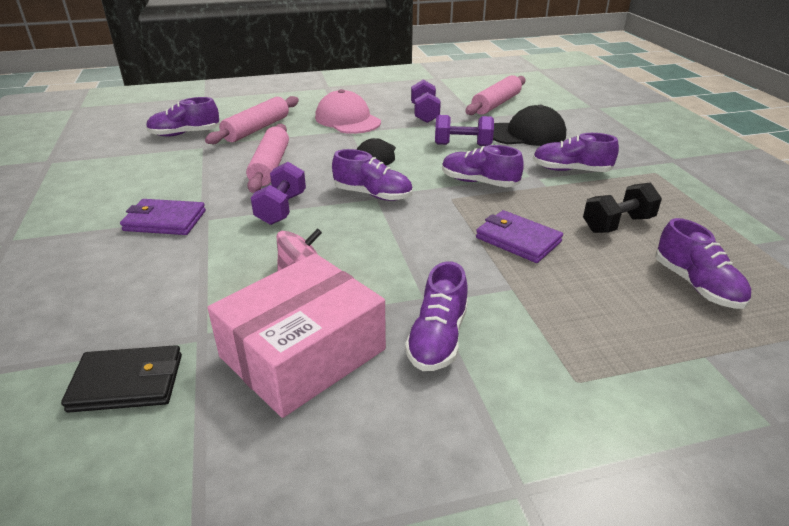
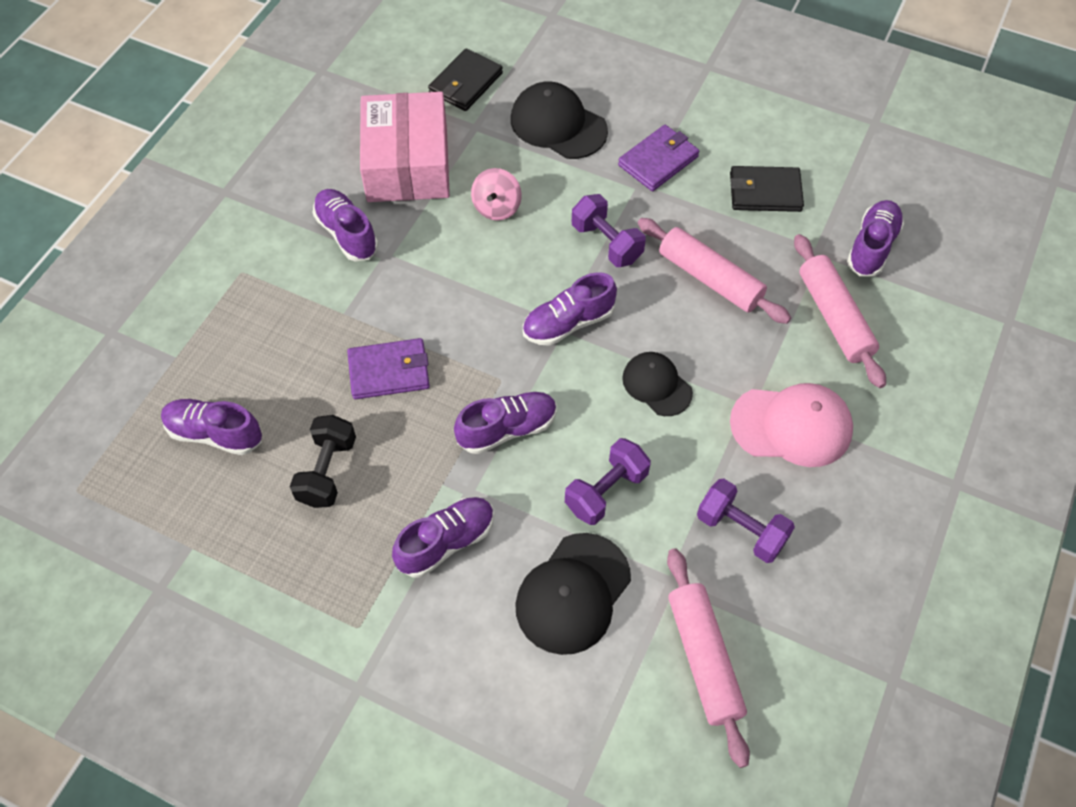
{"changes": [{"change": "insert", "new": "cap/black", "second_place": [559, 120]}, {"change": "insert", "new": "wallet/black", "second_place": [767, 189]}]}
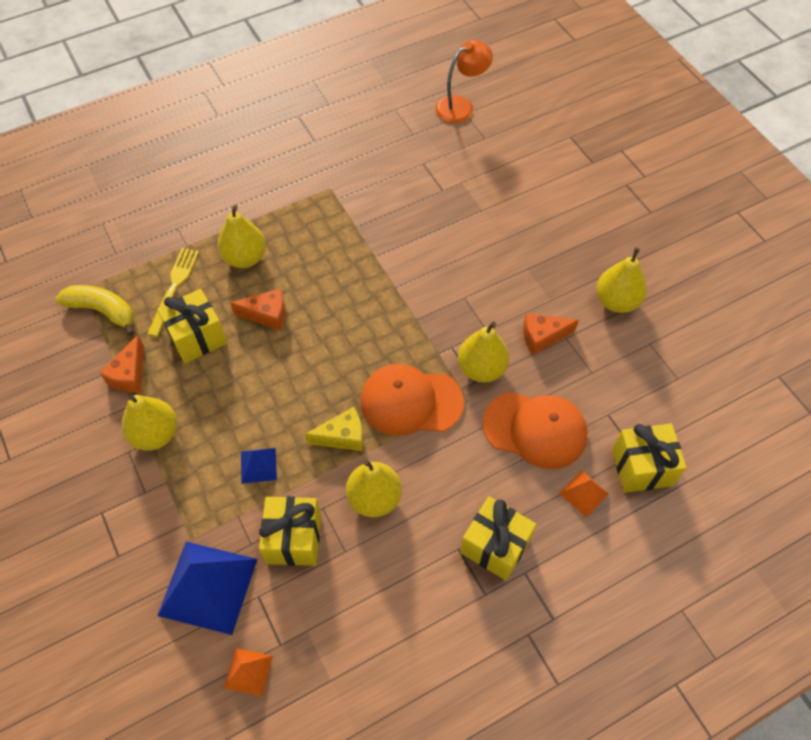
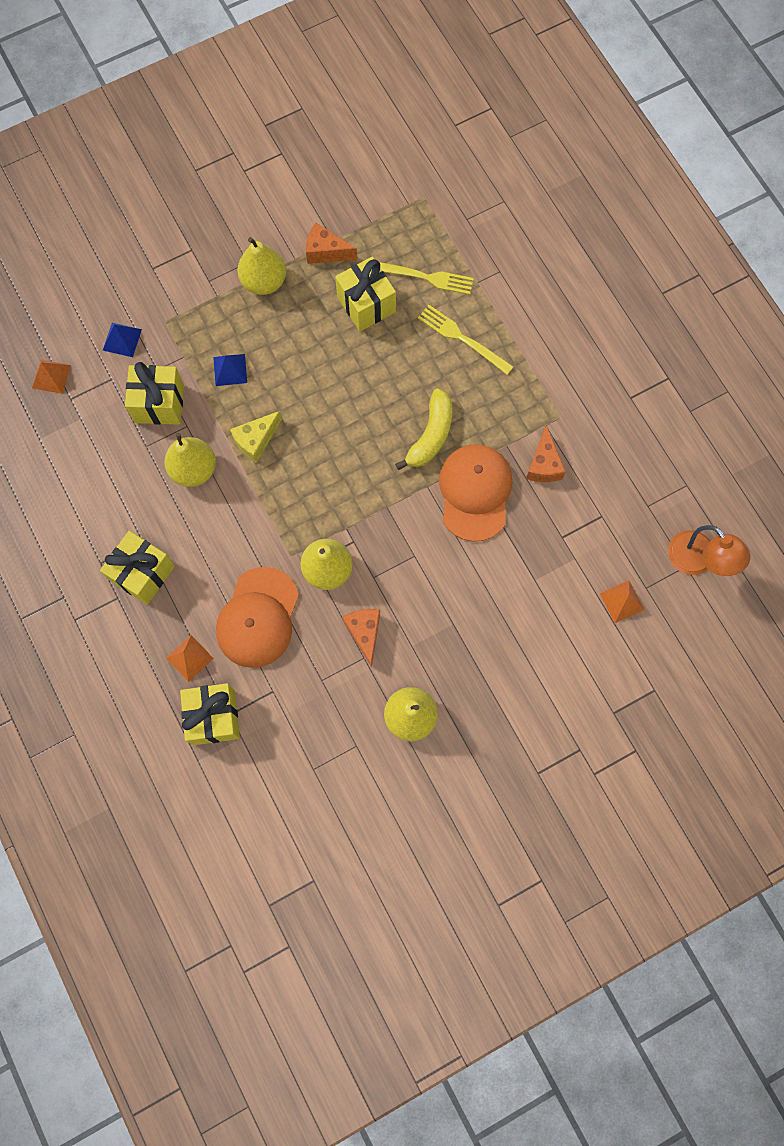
{"changes": [{"change": "insert", "new": "pyramid/orange", "second_place": [622, 601]}, {"change": "move", "old": "banana/yellow", "first_place": [94, 310], "second_place": [423, 429]}, {"change": "move", "old": "cheese/orange", "first_place": [257, 309], "second_place": [546, 453]}, {"change": "move", "old": "cap/orange", "first_place": [412, 400], "second_place": [475, 493]}, {"change": "replace", "old": "pear/yellow", "new": "fork/yellow", "first_place": [241, 236], "second_place": [466, 340]}, {"change": "rotate", "old": "cheese/yellow", "first_place": [334, 429], "second_place": [256, 437], "degrees": 60}, {"change": "resize", "old": "pyramid/blue", "first_place": [207, 588], "second_place": [122, 340], "factor": 0.49}]}
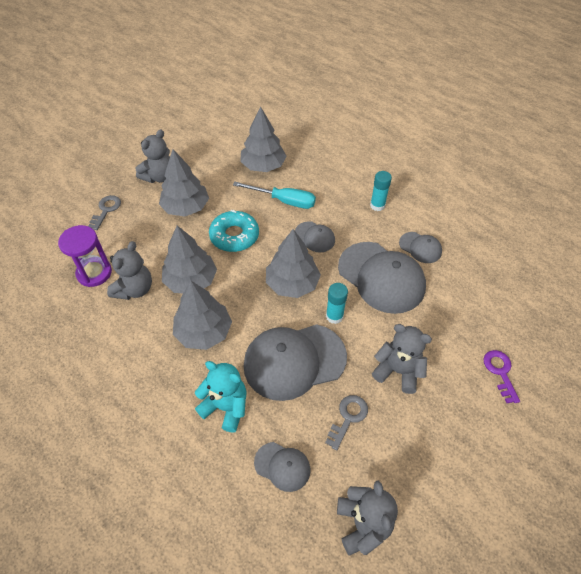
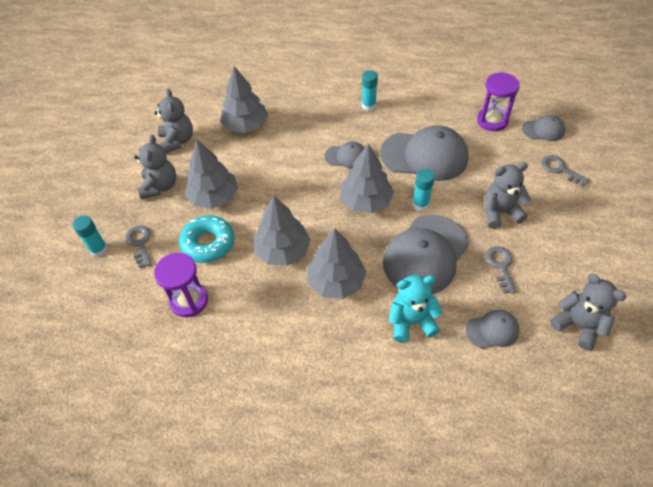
{"changes": [{"change": "delete", "old": "screwdriver/turquoise", "first_place": [274, 195]}, {"change": "insert", "new": "glue stick/turquoise", "second_place": [90, 236]}, {"change": "insert", "new": "hourglass/purple", "second_place": [498, 101]}, {"change": "move", "old": "teddy bear/grey", "first_place": [129, 270], "second_place": [173, 121]}, {"change": "move", "old": "donut/turquoise", "first_place": [234, 231], "second_place": [206, 239]}, {"change": "move", "old": "cap/grey", "first_place": [420, 247], "second_place": [543, 128]}, {"change": "recolor", "old": "key/purple", "new": "key/grey", "first_place": [502, 376], "second_place": [566, 171]}]}
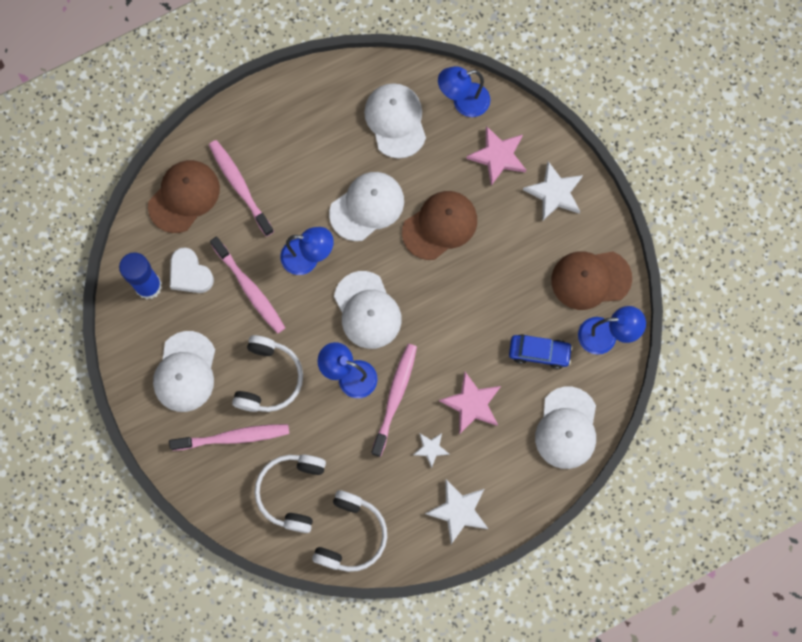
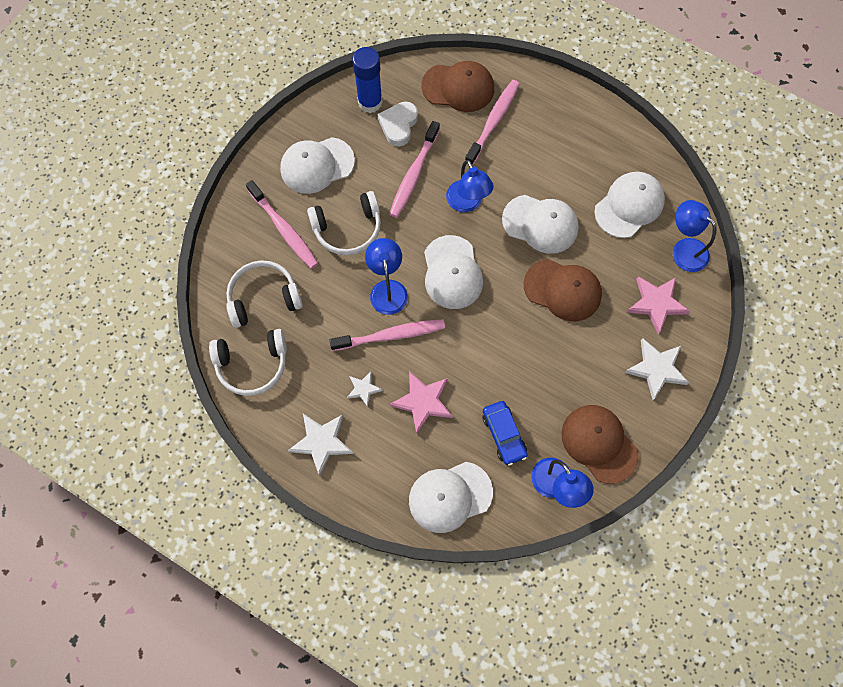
{"changes": [{"change": "rotate", "old": "cap/white", "first_place": [368, 310], "second_place": [453, 272], "degrees": -45}]}
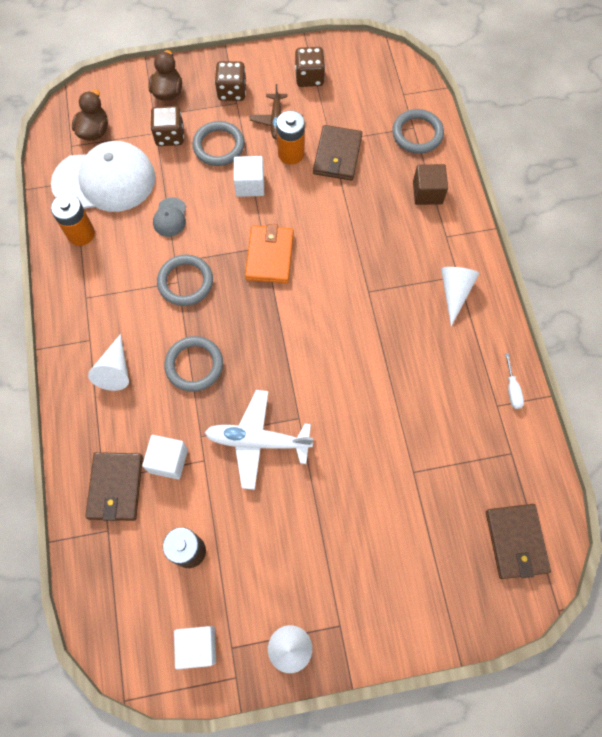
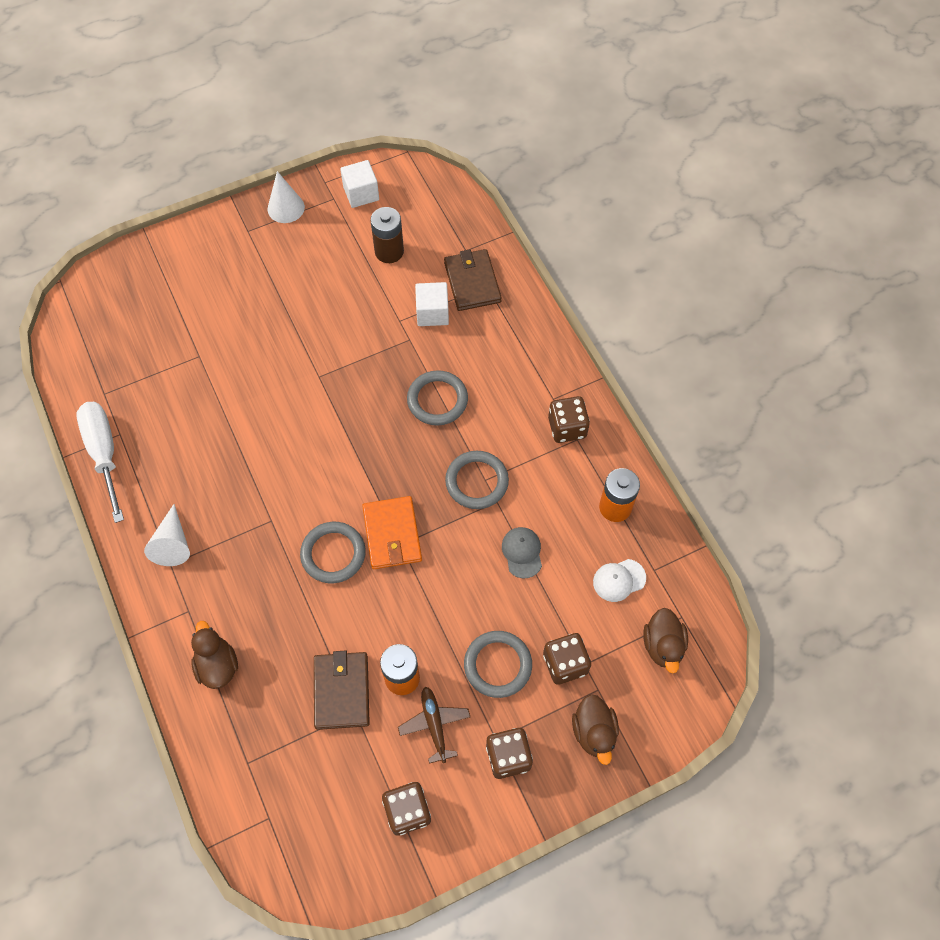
{"changes": [{"change": "delete", "old": "cone/white", "first_place": [108, 362]}, {"change": "delete", "old": "plane/white", "first_place": [259, 440]}, {"change": "delete", "old": "cube/white", "first_place": [249, 176]}, {"change": "delete", "old": "wallet/brown", "first_place": [518, 541]}, {"change": "insert", "new": "dice/brown", "second_place": [569, 419]}, {"change": "move", "old": "ring/grey", "first_place": [418, 131], "second_place": [333, 552]}, {"change": "replace", "old": "cube/brown", "new": "duck/brown", "first_place": [430, 184], "second_place": [214, 655]}, {"change": "resize", "old": "cap/white", "first_place": [103, 176], "second_place": [619, 580], "factor": 0.42}, {"change": "resize", "old": "screwdriver/white", "first_place": [514, 381], "second_place": [100, 462], "factor": 2.2}]}
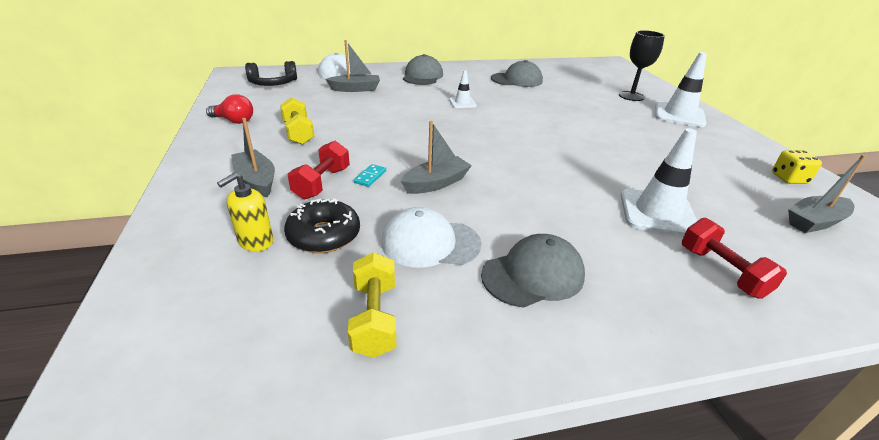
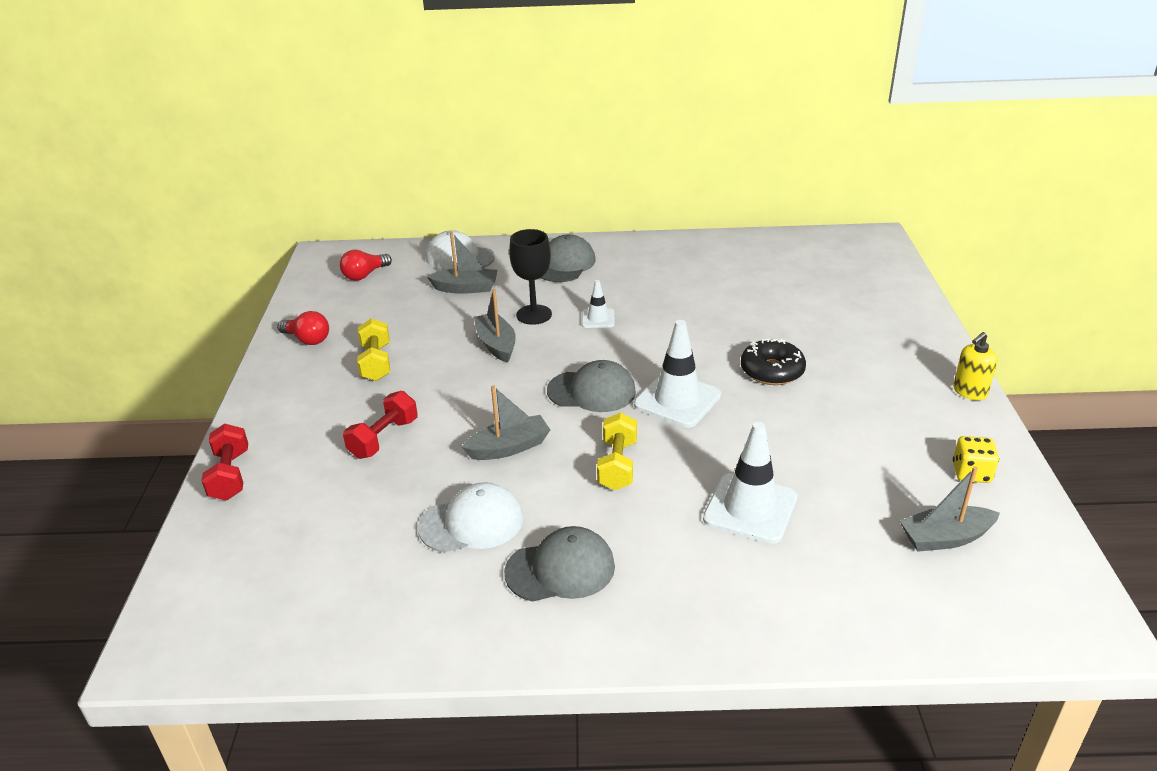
{"changes": [{"change": "delete", "old": "domino/turquoise", "first_place": [370, 175]}, {"change": "move", "old": "soap dispenser/yellow", "first_place": [245, 212], "second_place": [975, 366]}, {"change": "move", "old": "boat/grey", "first_place": [253, 157], "second_place": [495, 326]}, {"change": "move", "old": "donut/black", "first_place": [322, 225], "second_place": [773, 361]}, {"change": "move", "old": "dumbbell/yellow", "first_place": [372, 305], "second_place": [617, 451]}, {"change": "move", "old": "cap/grey", "first_place": [517, 73], "second_place": [591, 386]}, {"change": "move", "old": "goblet/black", "first_place": [642, 65], "second_place": [530, 277]}, {"change": "move", "old": "traffic cone/white", "first_place": [681, 89], "second_place": [677, 374]}, {"change": "move", "old": "dumbbell/red", "first_place": [734, 258], "second_place": [224, 462]}, {"change": "replace", "old": "headphones/black", "new": "light bulb/red", "first_place": [271, 73], "second_place": [366, 265]}, {"change": "rotate", "old": "cap/white", "first_place": [432, 237], "second_place": [470, 517], "degrees": 150}]}
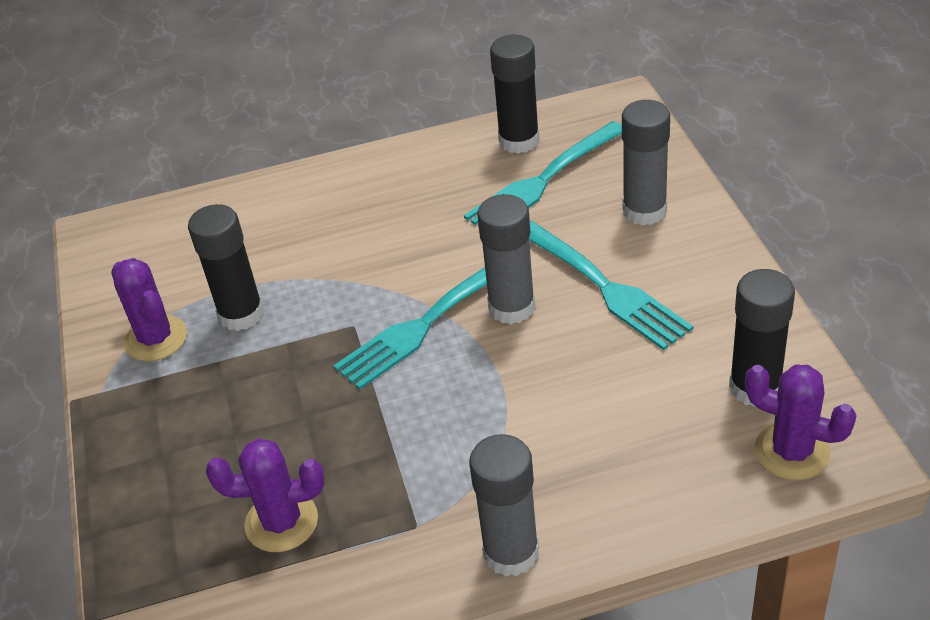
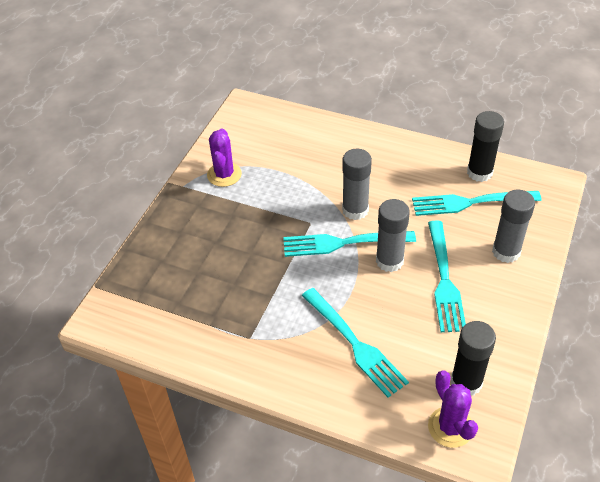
{"changes": [{"change": "delete", "old": "glue stick/black", "first_place": [226, 267]}, {"change": "delete", "old": "cactus/purple", "first_place": [265, 495]}, {"change": "insert", "new": "fork/turquoise", "second_place": [355, 342]}, {"change": "move", "old": "glue stick/grey", "first_place": [504, 505], "second_place": [357, 184]}]}
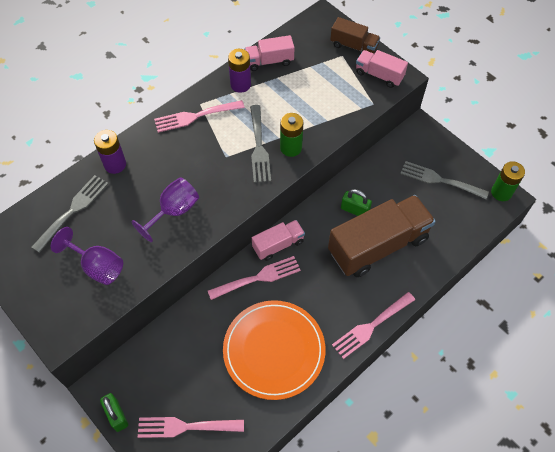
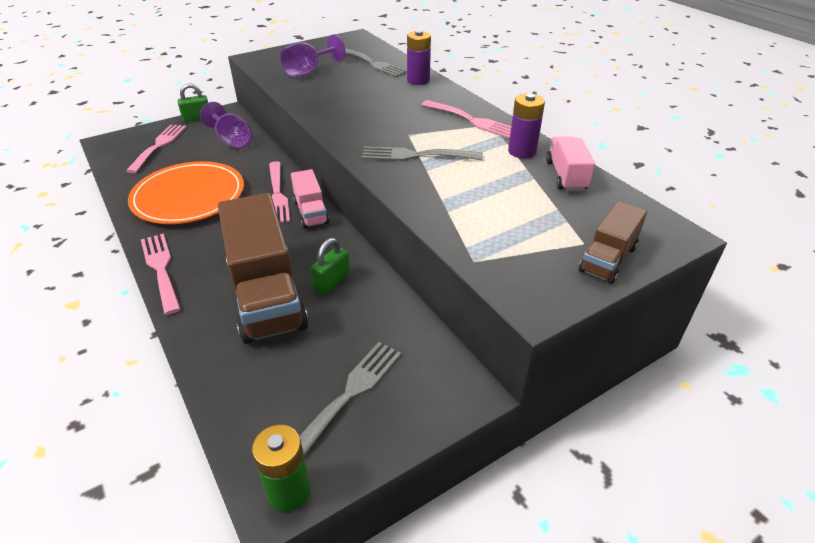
{"changes": [{"change": "delete", "old": "battery/green", "first_place": [291, 135]}, {"change": "delete", "old": "truck/pink", "first_place": [382, 69]}, {"change": "move", "old": "goblet/purple", "first_place": [165, 209], "second_place": [226, 125]}, {"change": "rotate", "old": "fork/pink", "first_place": [199, 116], "second_place": [466, 119], "degrees": 135}]}
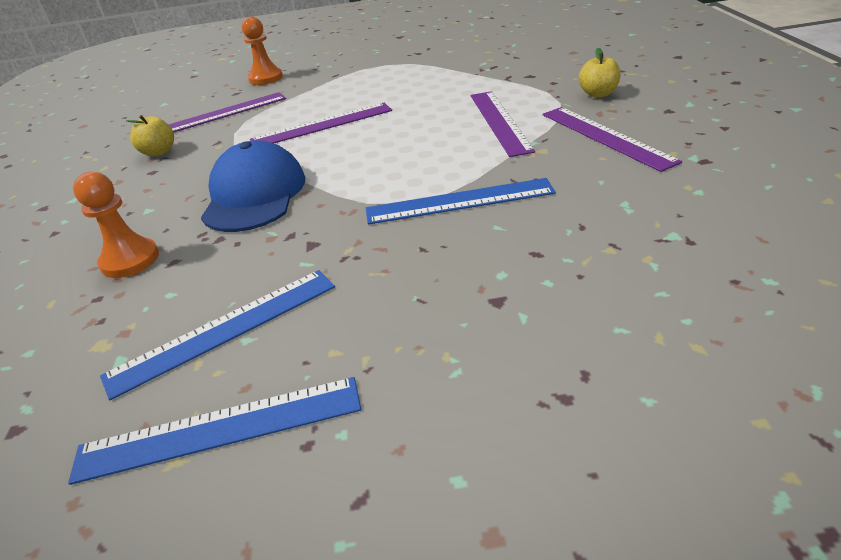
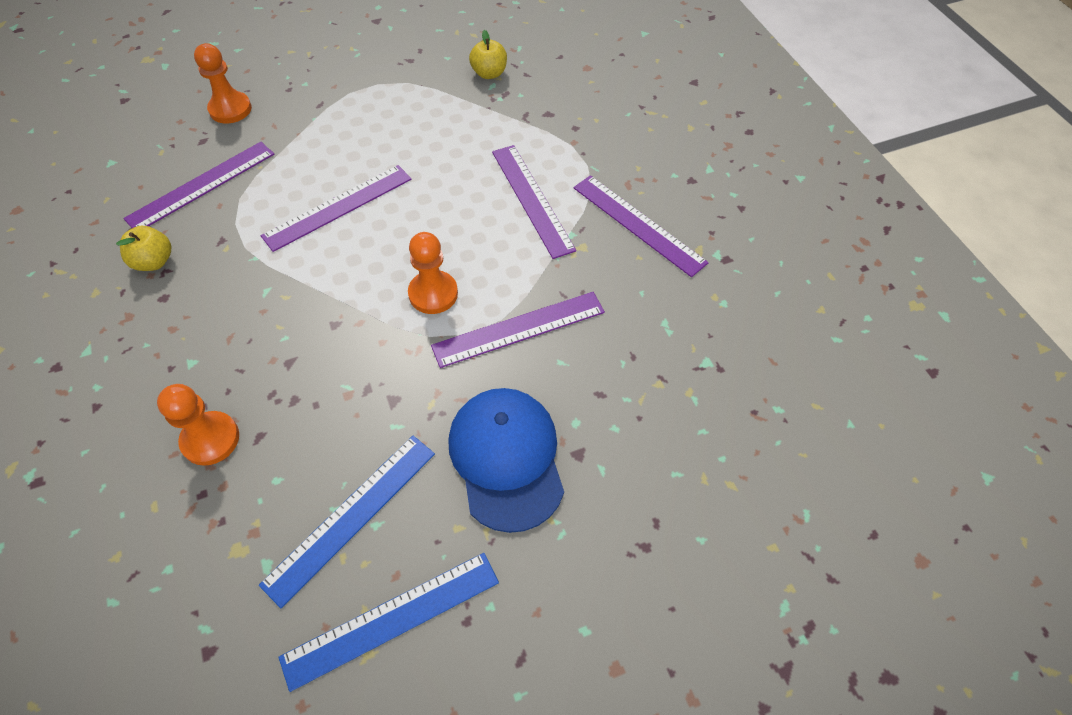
{"changes": [{"change": "insert", "new": "pawn/orange", "second_place": [433, 273]}, {"change": "move", "old": "cap/blue", "first_place": [253, 186], "second_place": [506, 460]}, {"change": "move", "old": "apple/yellow", "first_place": [600, 73], "second_place": [488, 54]}, {"change": "recolor", "old": "ruler/blue", "new": "ruler/purple", "first_place": [461, 201], "second_place": [518, 330]}]}
